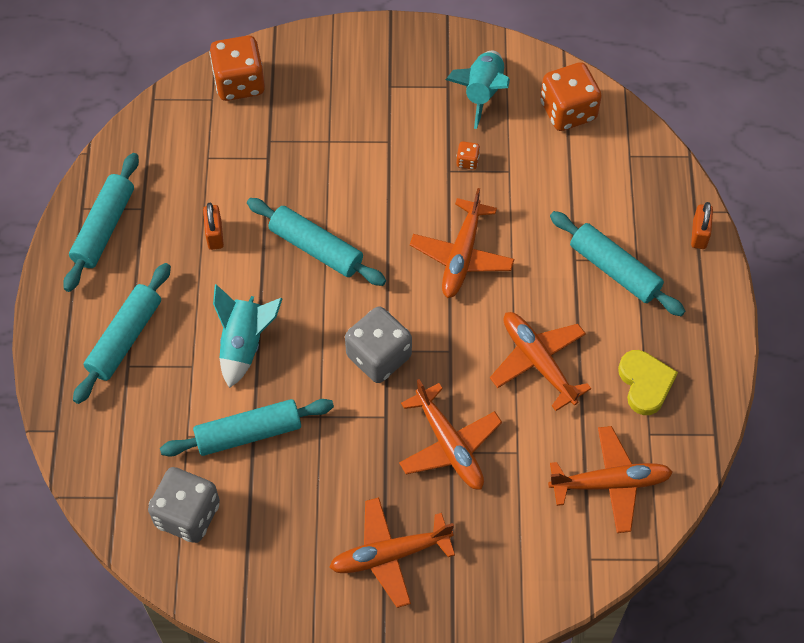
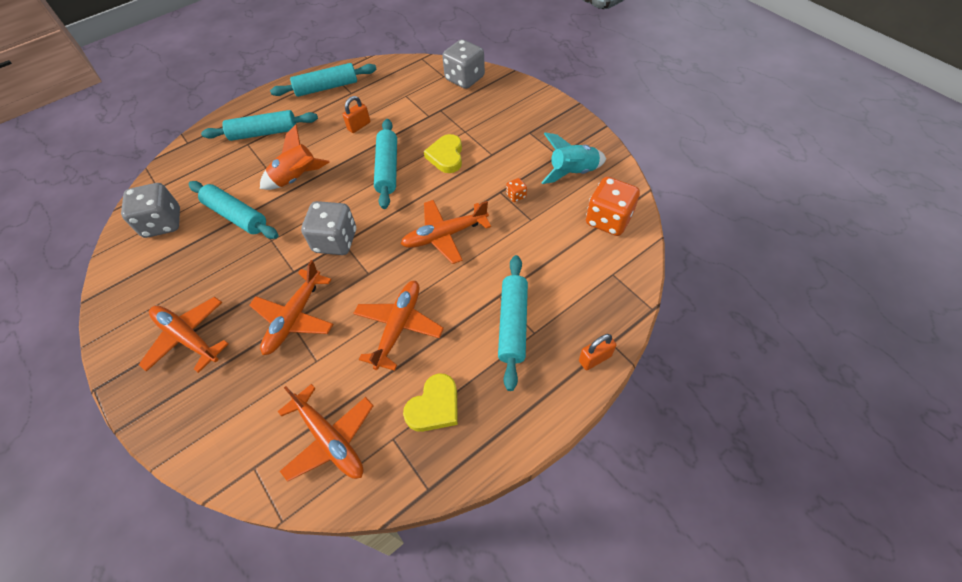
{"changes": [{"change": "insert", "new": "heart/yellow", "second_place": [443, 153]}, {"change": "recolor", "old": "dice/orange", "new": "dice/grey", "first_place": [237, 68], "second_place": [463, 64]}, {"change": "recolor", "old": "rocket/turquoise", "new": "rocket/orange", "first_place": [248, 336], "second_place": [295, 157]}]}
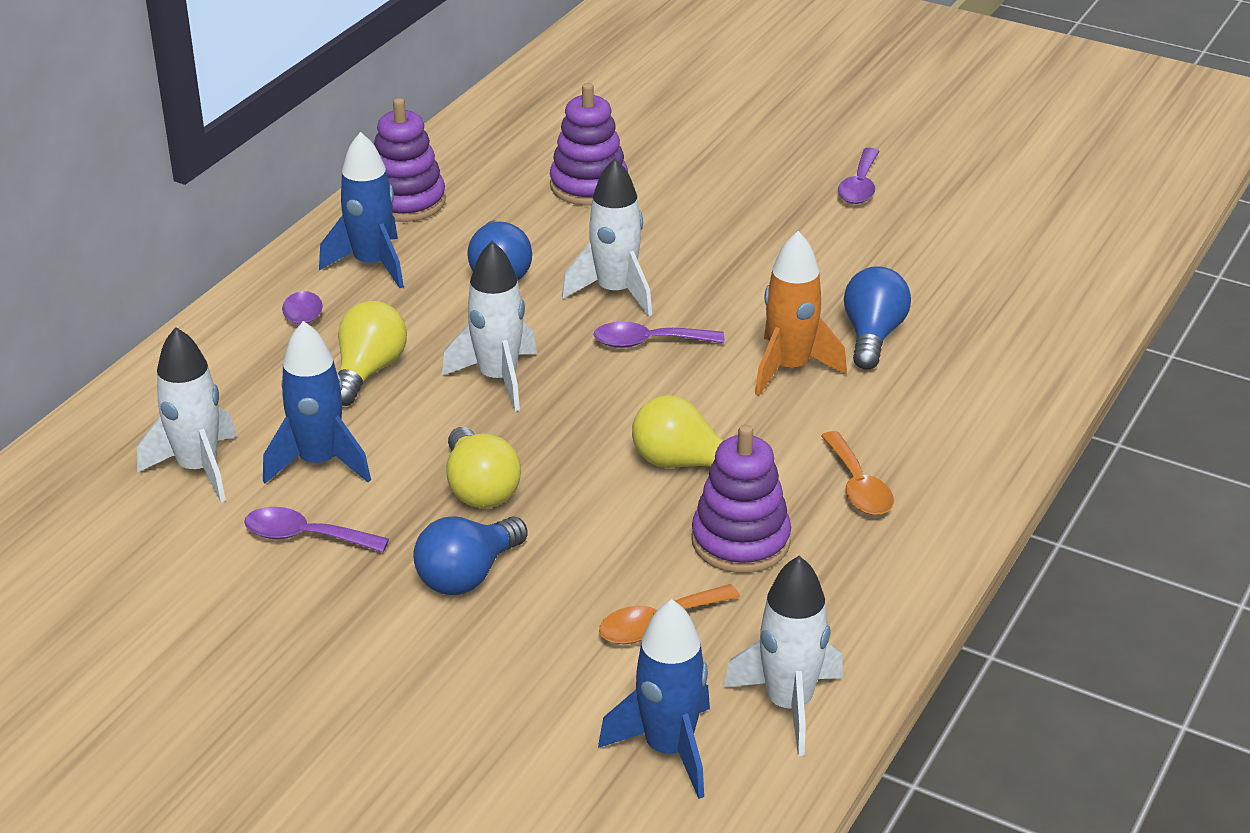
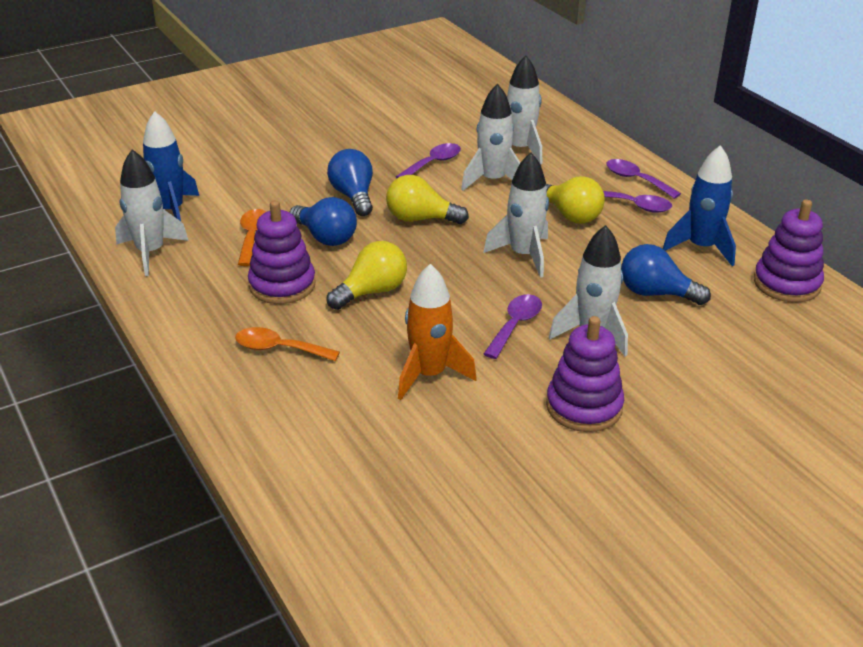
{"changes": [{"change": "move", "old": "stacking toy/purple", "first_place": [589, 144], "second_place": [585, 374]}, {"change": "move", "old": "spoon/purple", "first_place": [859, 175], "second_place": [643, 179]}, {"change": "move", "old": "light bulb/blue", "first_place": [877, 317], "second_place": [323, 221]}, {"change": "recolor", "old": "rocket/blue", "new": "rocket/white", "first_place": [317, 402], "second_place": [490, 137]}]}
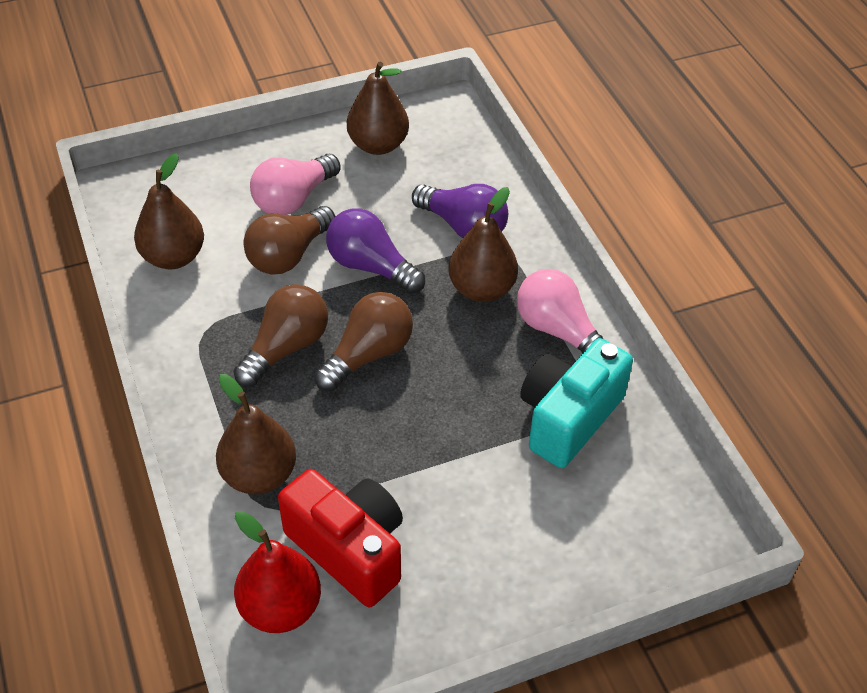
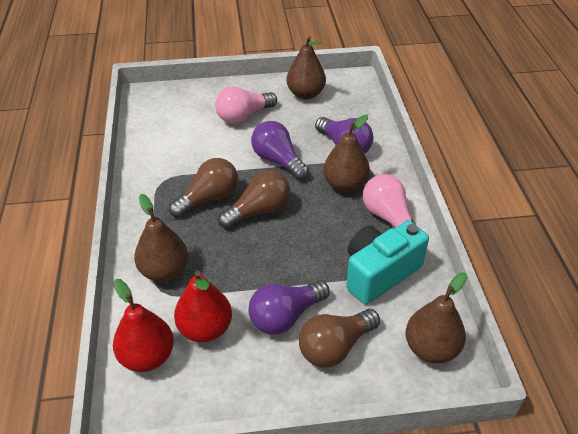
{"changes": [{"change": "insert", "new": "light bulb/purple", "second_place": [289, 307]}, {"change": "move", "old": "pear/brown", "first_place": [169, 211], "second_place": [436, 317]}, {"change": "move", "old": "light bulb/brown", "first_place": [289, 240], "second_place": [339, 338]}, {"change": "replace", "old": "camera/red", "new": "pear/red", "first_place": [340, 538], "second_place": [203, 306]}]}
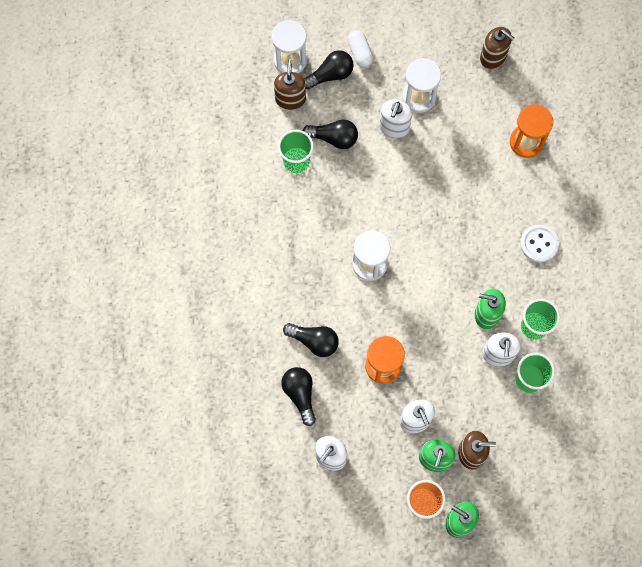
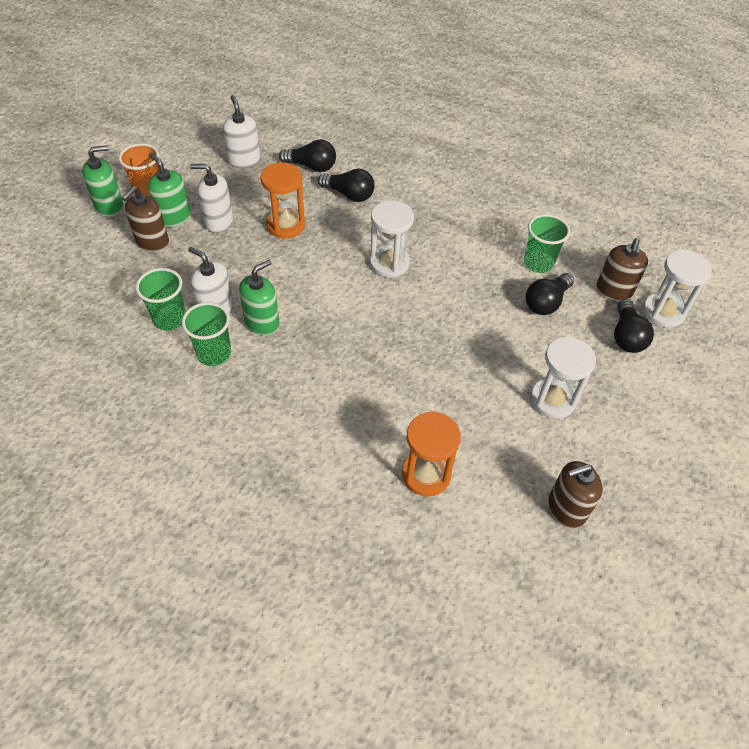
{"changes": [{"change": "delete", "old": "capsule/white", "first_place": [360, 48]}, {"change": "delete", "old": "soap dispenser/white", "first_place": [395, 118]}, {"change": "delete", "old": "button/white", "first_place": [539, 243]}, {"change": "rotate", "old": "soap dispenser/brown", "first_place": [290, 85], "second_place": [622, 269], "degrees": 75}, {"change": "rotate", "old": "light bulb/black", "first_place": [311, 340], "second_place": [346, 185], "degrees": -120}]}
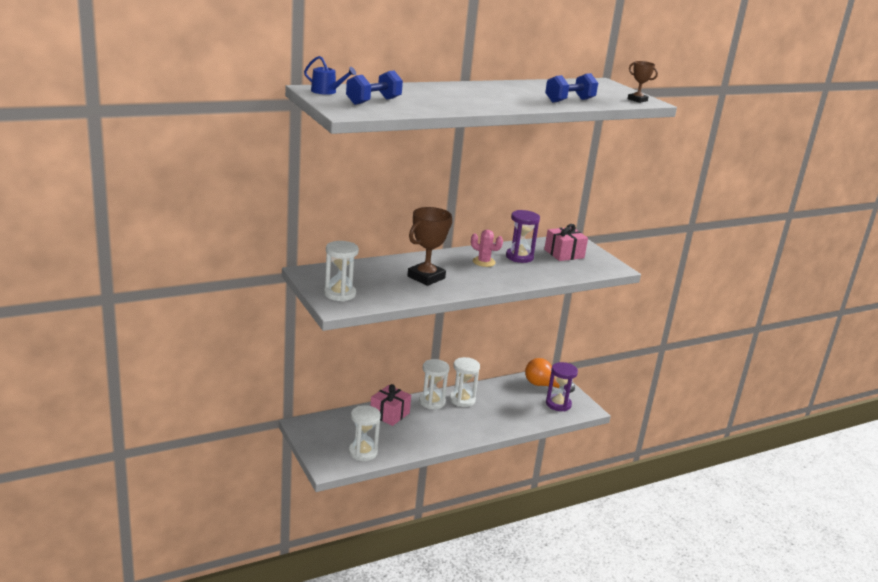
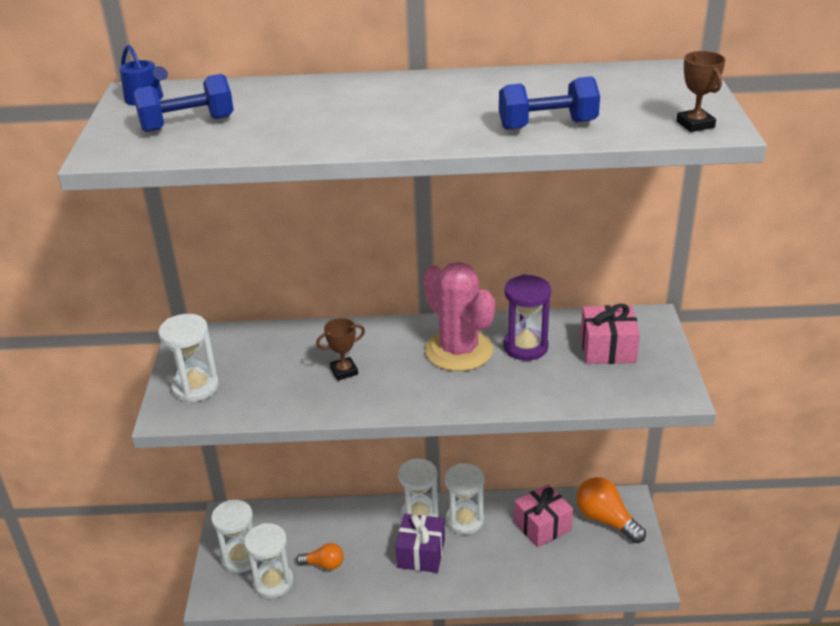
{"changes": [{"change": "delete", "old": "hourglass/purple", "first_place": [562, 386]}, {"change": "insert", "new": "hourglass/white", "second_place": [235, 536]}, {"change": "insert", "new": "light bulb/orange", "second_place": [320, 556]}, {"change": "insert", "new": "gift/purple", "second_place": [420, 543]}, {"change": "move", "old": "gift/pink", "first_place": [390, 405], "second_place": [543, 516]}, {"change": "resize", "old": "trophy/brown", "first_place": [429, 246], "second_place": [340, 349], "factor": 0.53}, {"change": "resize", "old": "cactus/pink", "first_place": [487, 248], "second_place": [459, 316], "factor": 1.88}]}
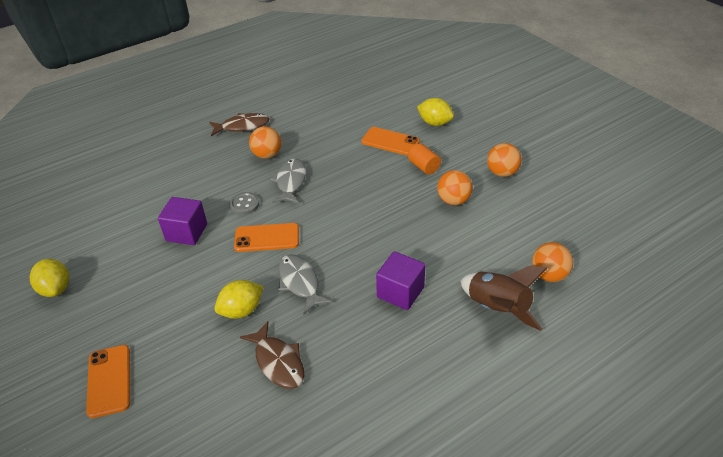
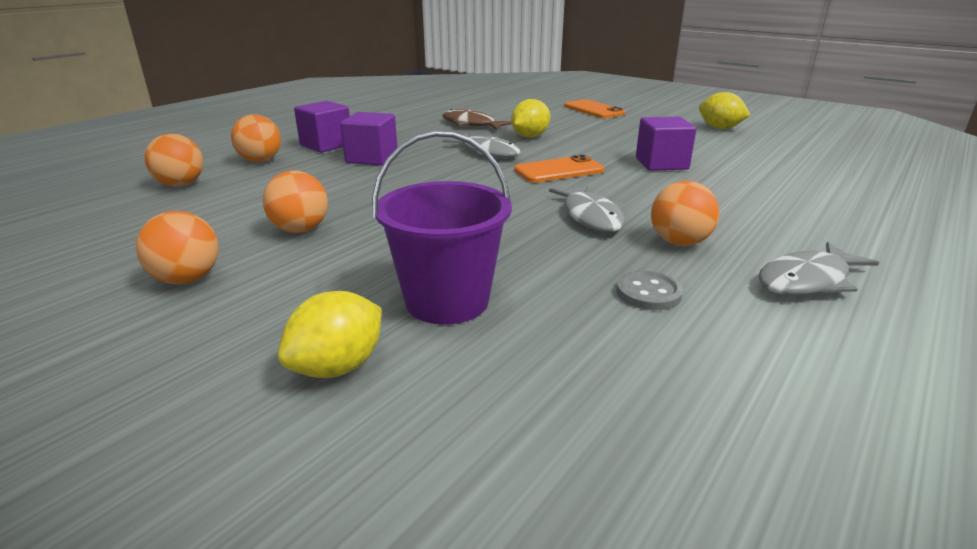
{"changes": [{"change": "delete", "old": "cylinder/orange", "first_place": [424, 159]}, {"change": "insert", "new": "cube/purple", "second_place": [322, 127]}, {"change": "move", "old": "button/grey", "first_place": [244, 203], "second_place": [649, 290]}, {"change": "replace", "old": "phone/orange", "new": "bucket/purple", "first_place": [390, 141], "second_place": [442, 227]}, {"change": "replace", "old": "rocket/brown", "new": "ball/orange", "first_place": [504, 298], "second_place": [256, 138]}, {"change": "recolor", "old": "fish/brown", "new": "fish/grey", "first_place": [239, 124], "second_place": [818, 269]}, {"change": "rotate", "old": "lemon/yellow", "first_place": [435, 112], "second_place": [330, 334], "degrees": -60}]}
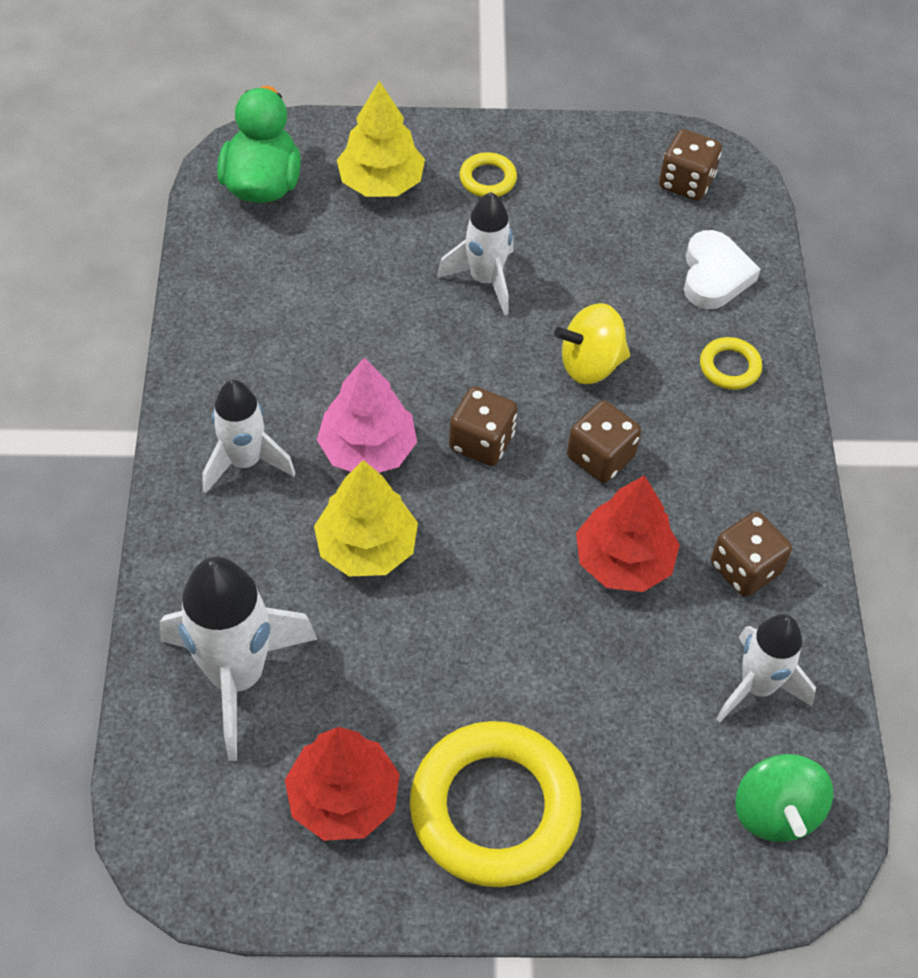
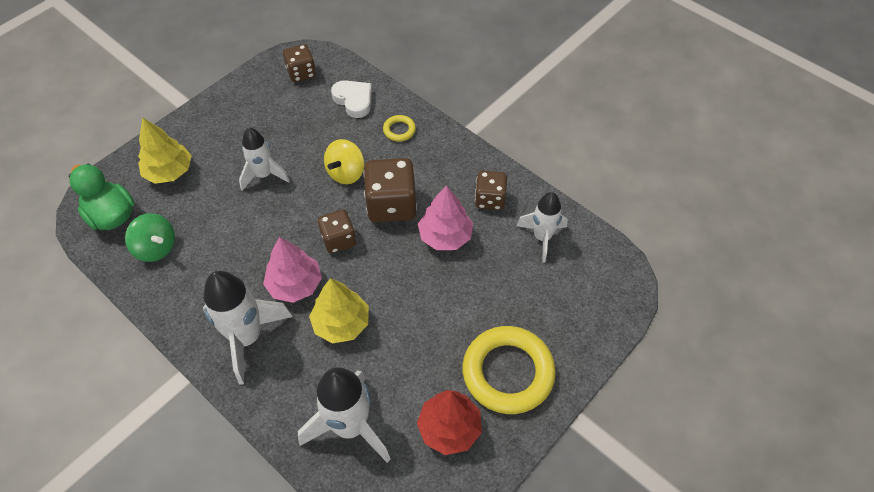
{"changes": [{"change": "delete", "old": "ring/yellow", "first_place": [488, 174]}, {"change": "move", "old": "spinning top/green", "first_place": [784, 798], "second_place": [150, 237]}, {"change": "recolor", "old": "tree/red", "new": "tree/pink", "first_place": [628, 533], "second_place": [445, 217]}, {"change": "resize", "old": "rocket/white", "first_place": [249, 436], "second_place": [248, 327], "factor": 1.56}, {"change": "resize", "old": "dice/brown", "first_place": [604, 441], "second_place": [390, 190], "factor": 1.62}]}
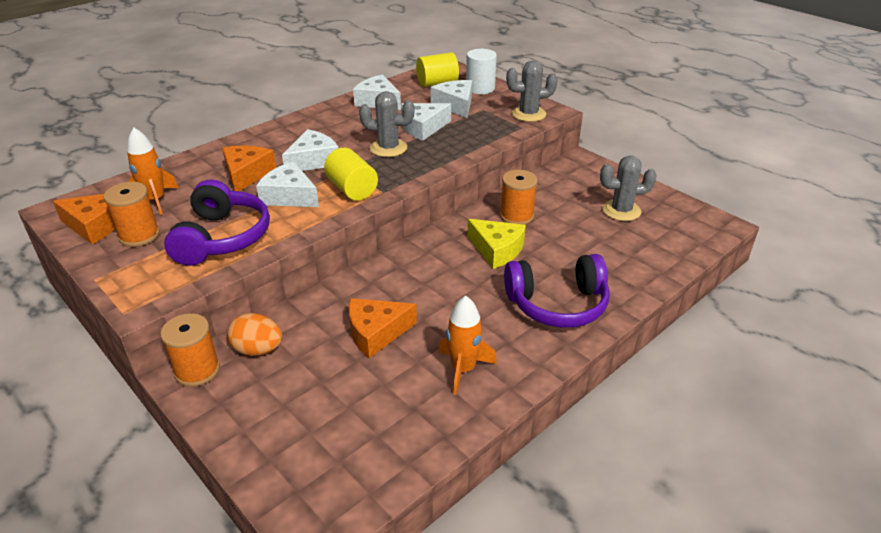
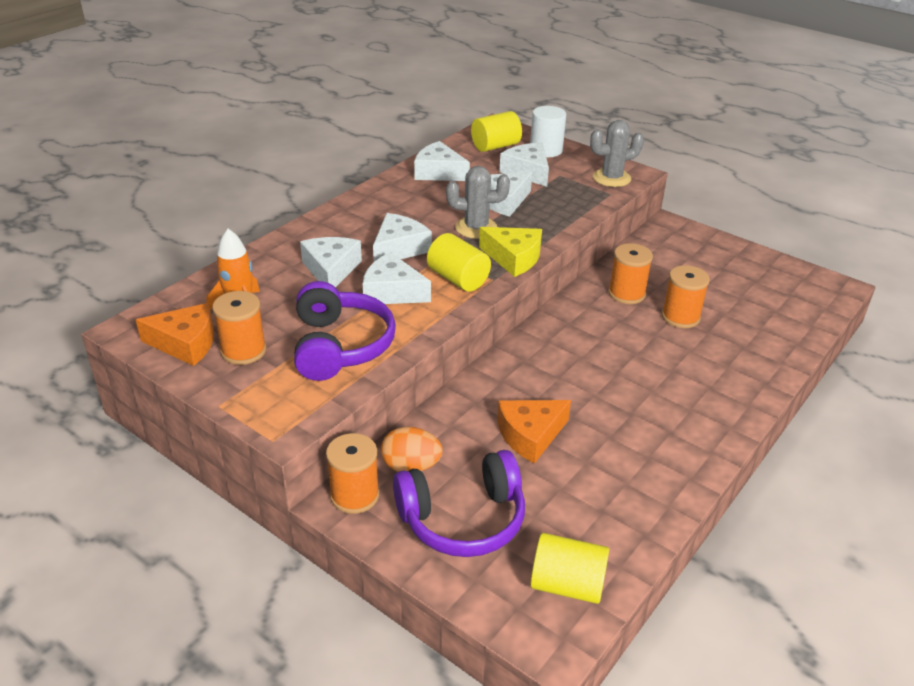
{"changes": [{"change": "delete", "old": "rocket/orange", "first_place": [467, 345]}, {"change": "delete", "old": "cactus/grey", "first_place": [628, 188]}, {"change": "insert", "new": "cylinder/yellow", "second_place": [570, 568]}, {"change": "insert", "new": "spool/orange", "second_place": [686, 296]}, {"change": "move", "old": "cheese/yellow", "first_place": [496, 244], "second_place": [510, 252]}, {"change": "move", "old": "headphones/purple", "first_place": [557, 291], "second_place": [459, 503]}, {"change": "recolor", "old": "cheese/orange", "new": "cheese/white", "first_place": [249, 168], "second_place": [331, 262]}]}
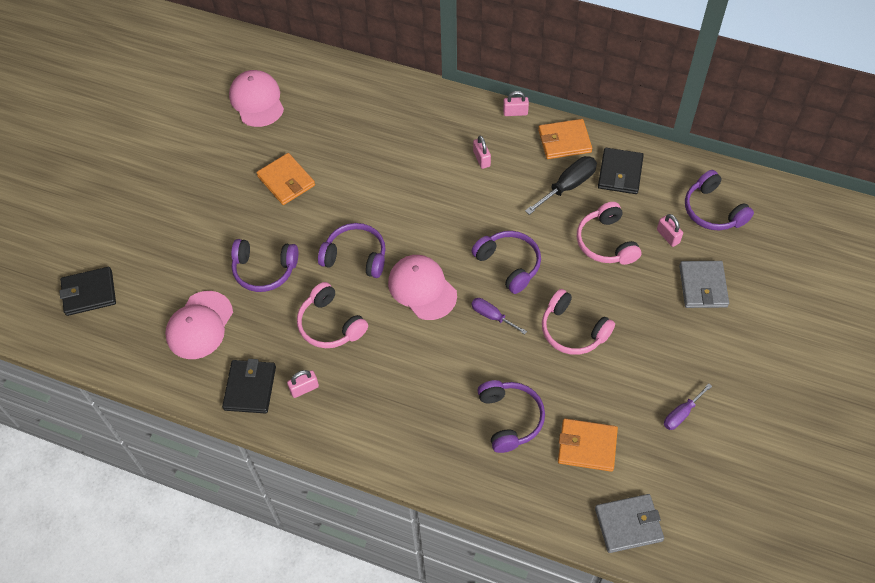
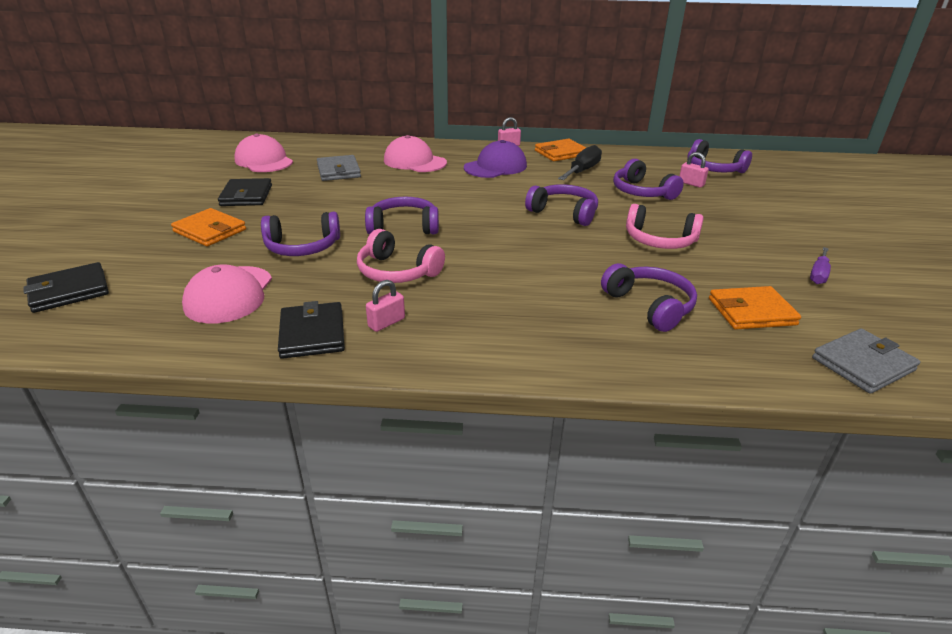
{"changes": [{"change": "delete", "old": "screwdriver/purple", "first_place": [499, 316]}, {"change": "move", "old": "wallet/orange", "first_place": [285, 179], "second_place": [208, 227]}, {"change": "move", "old": "cap/pink", "first_place": [422, 287], "second_place": [415, 153]}, {"change": "move", "old": "wallet/black", "first_place": [621, 171], "second_place": [245, 192]}, {"change": "move", "old": "wallet/grey", "first_place": [704, 284], "second_place": [339, 168]}, {"change": "replace", "old": "padlock/pink", "new": "cap/purple", "first_place": [482, 152], "second_place": [495, 159]}, {"change": "recolor", "old": "headphones/pink", "new": "headphones/purple", "first_place": [609, 233], "second_place": [648, 179]}]}
